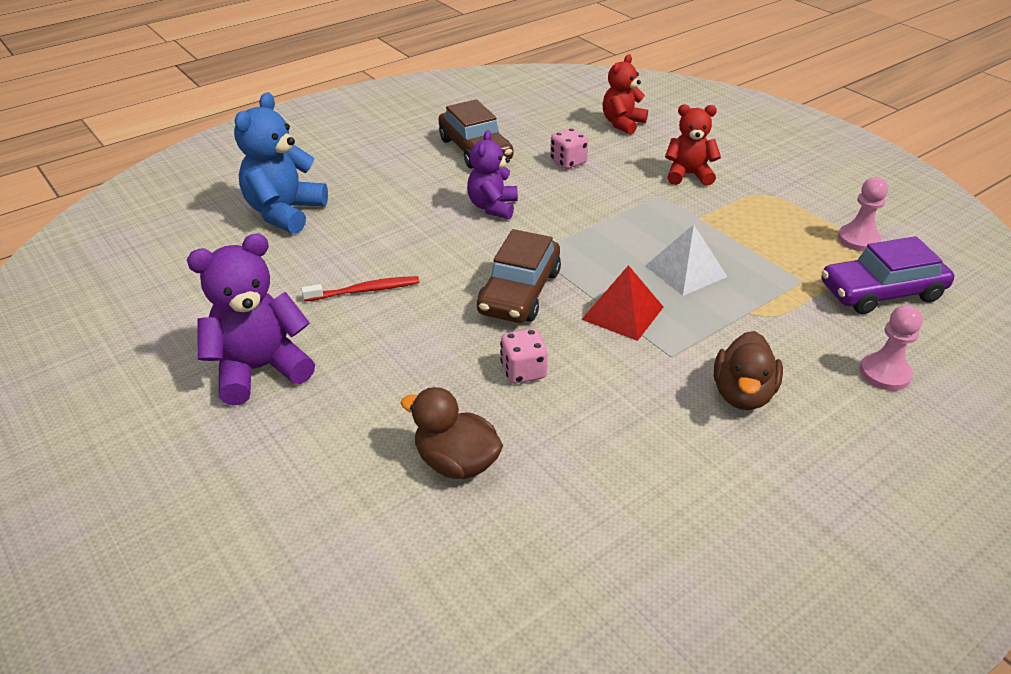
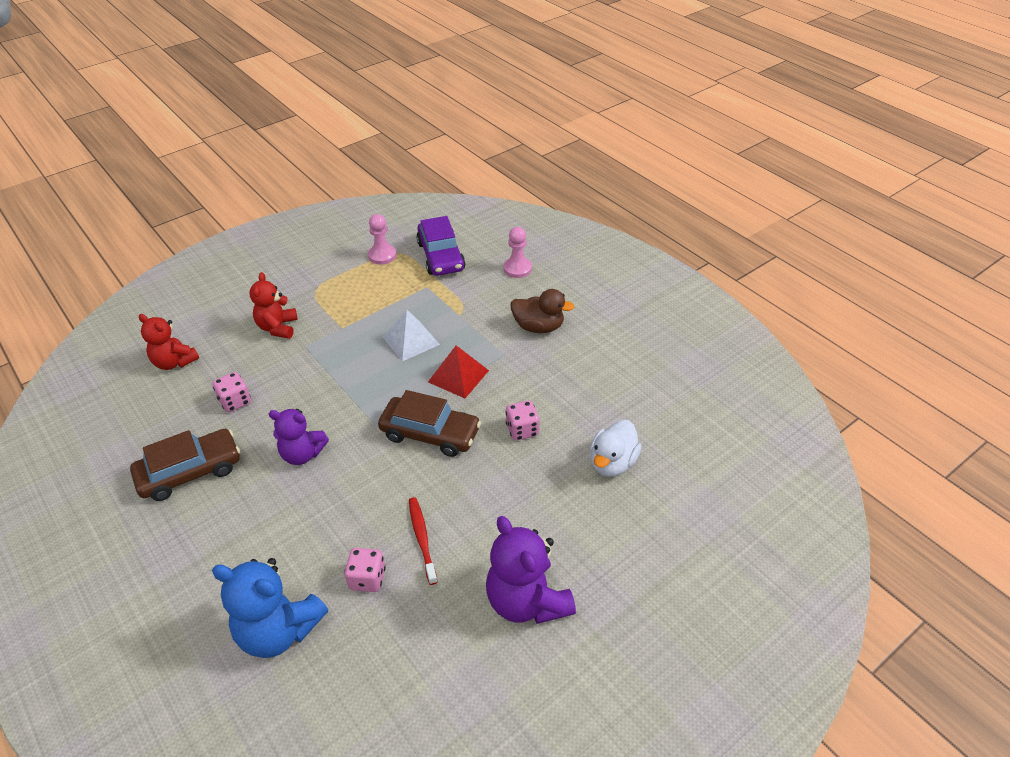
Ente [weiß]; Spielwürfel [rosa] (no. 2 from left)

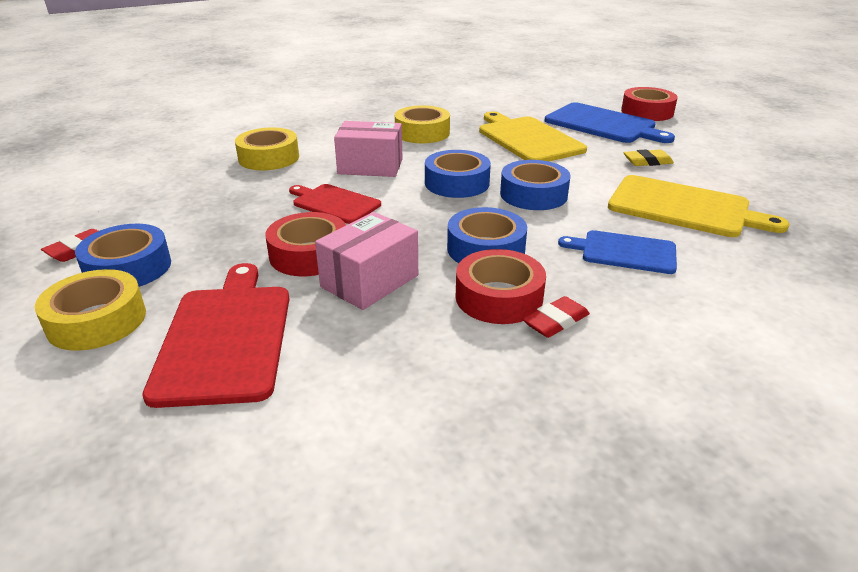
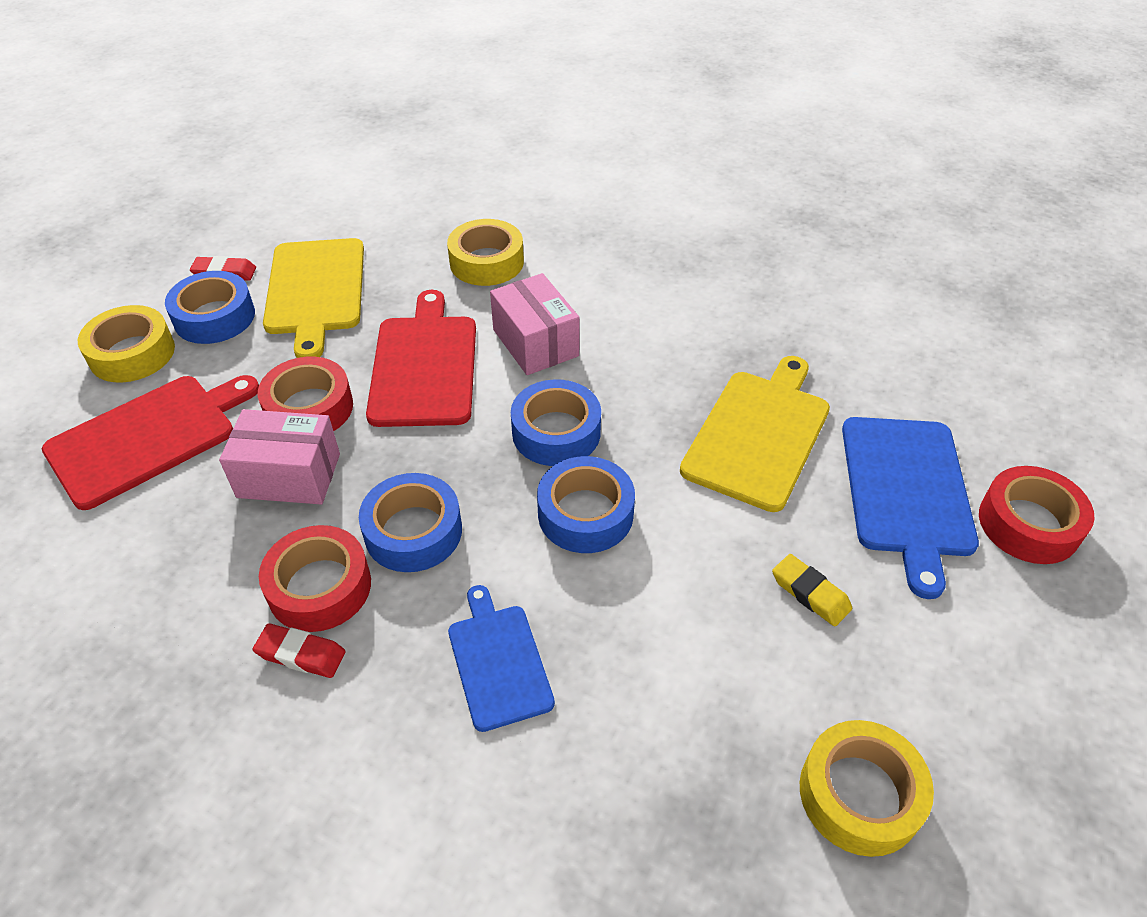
Klebeband [gelb] (no. 3 from left); Schneidebrett [gelb] (no. 1 from left); Schneidebrett [rot] (no. 2 from left)

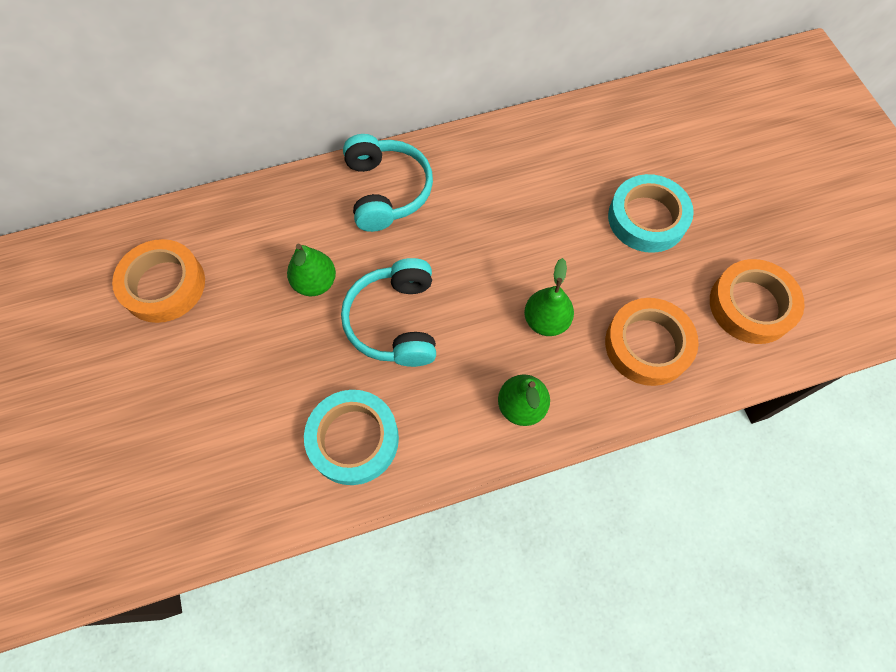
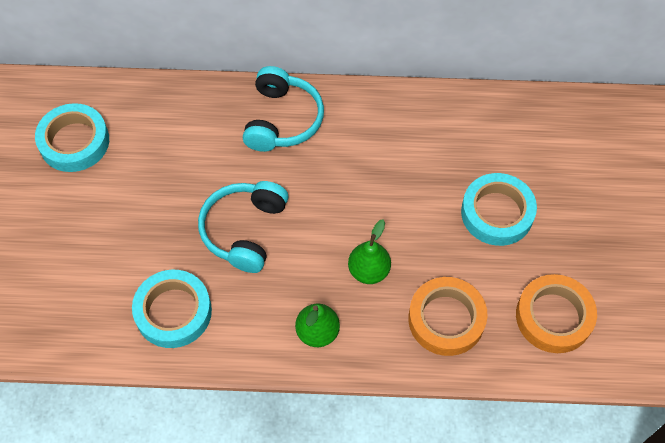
Klebeband [türkis] (no. 1 from left); Birne [grün] (no. 1 from left in the first image)

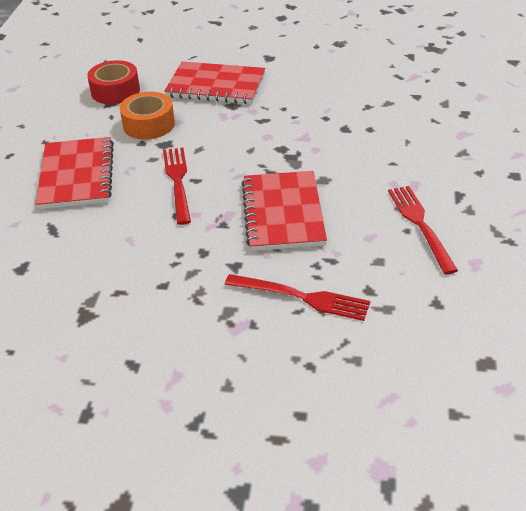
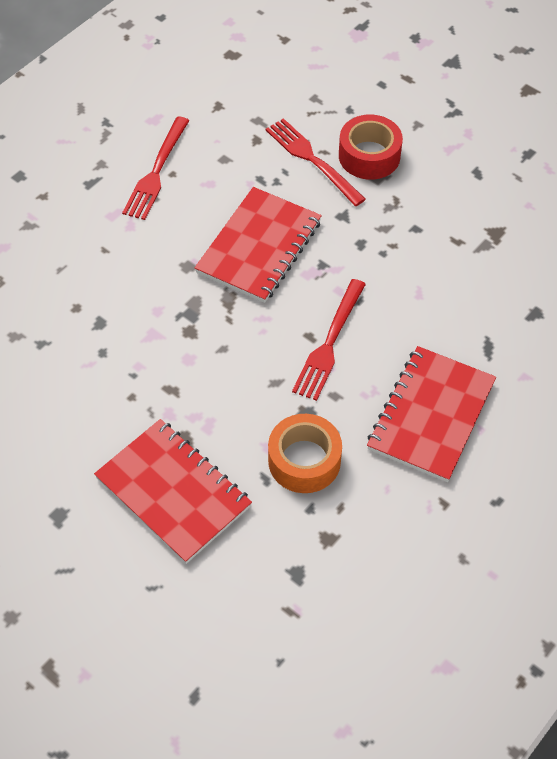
Klebeband [rot]

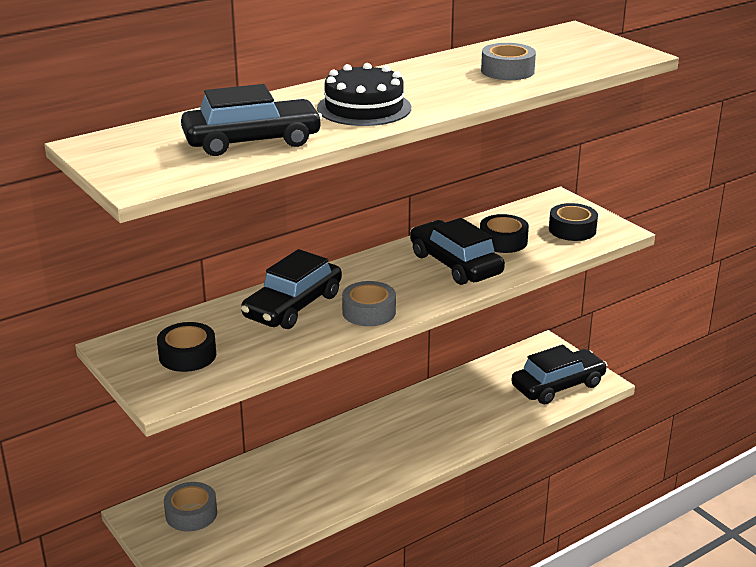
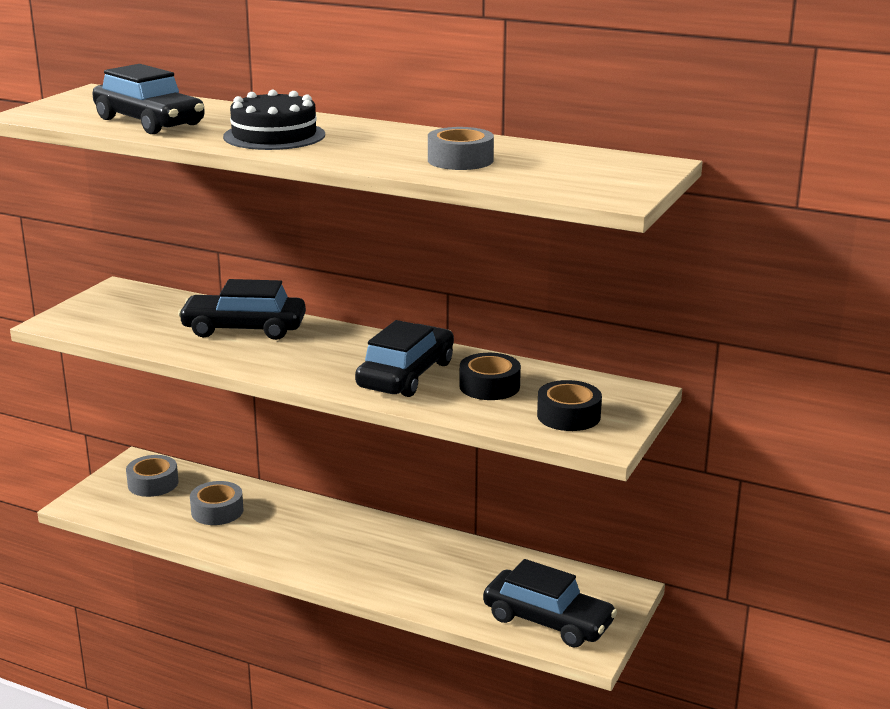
Klebeband [grau] (no. 2 from left); Klebeband [schwarz] (no. 1 from left in the first image)

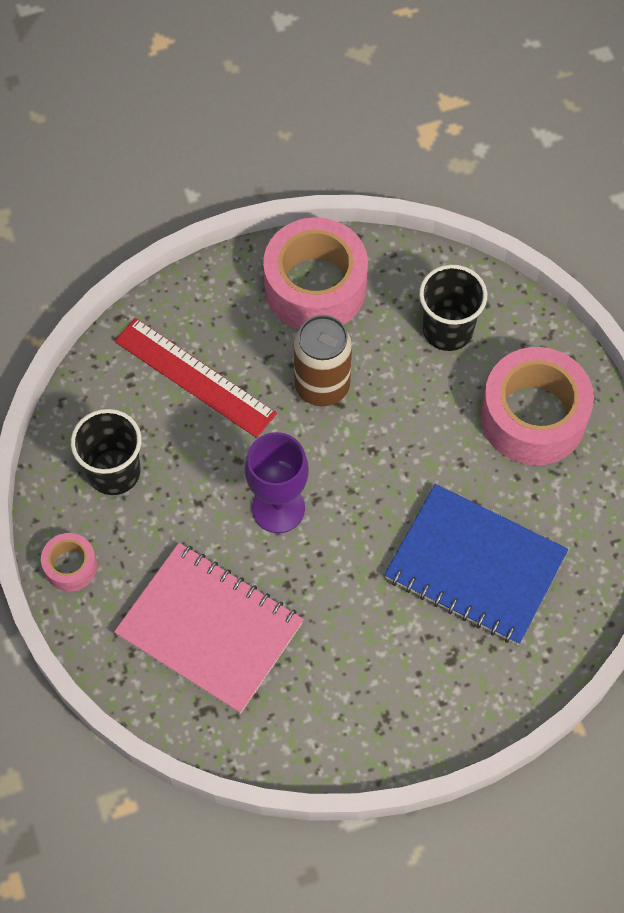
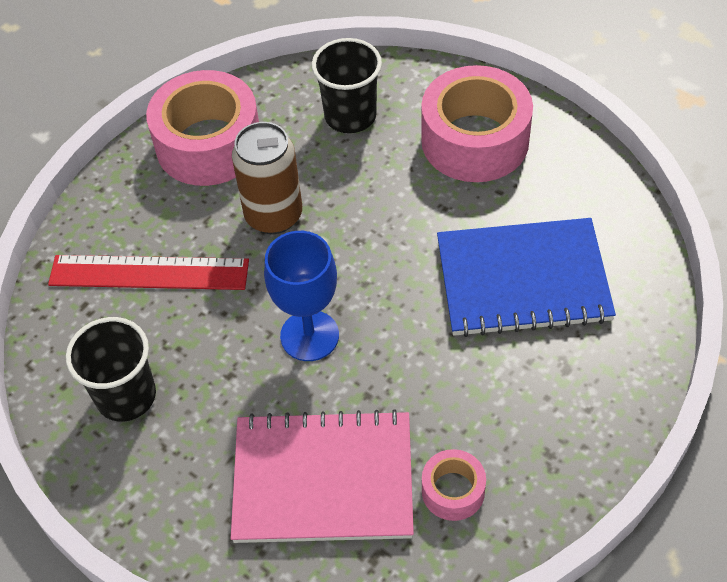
Kelch [blau]; Klebeband [rosa] (no. 2 from left)

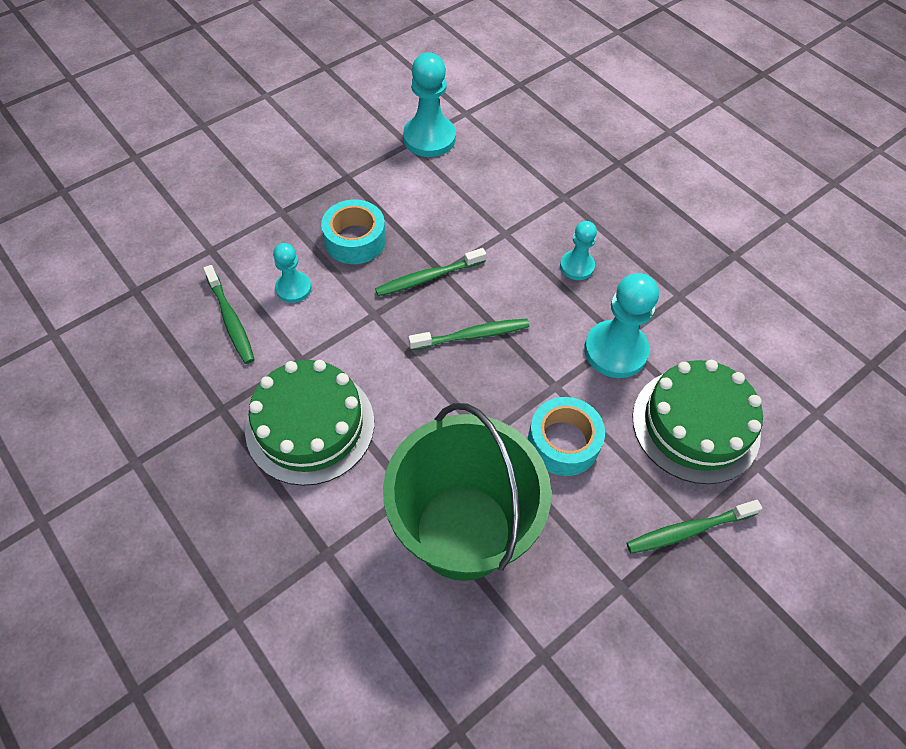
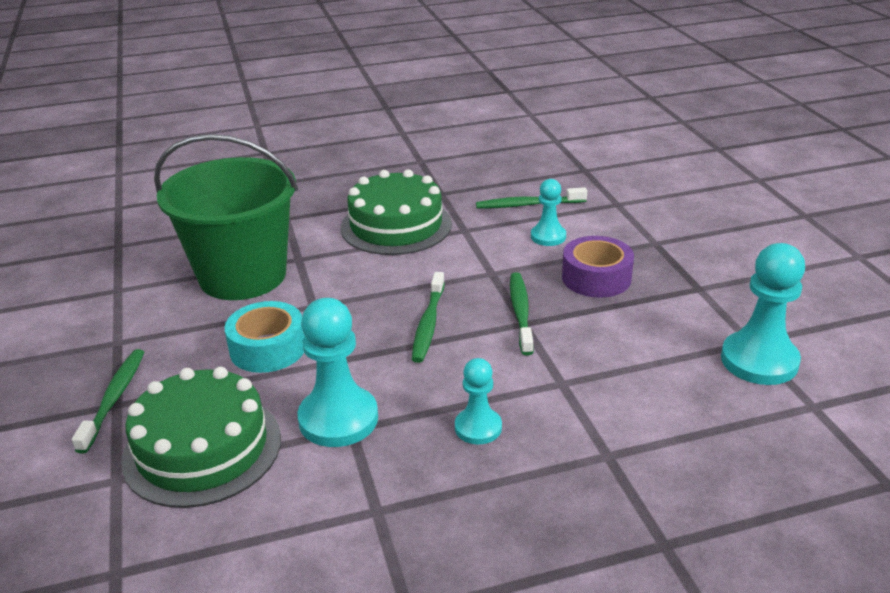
Klebeband [lila]

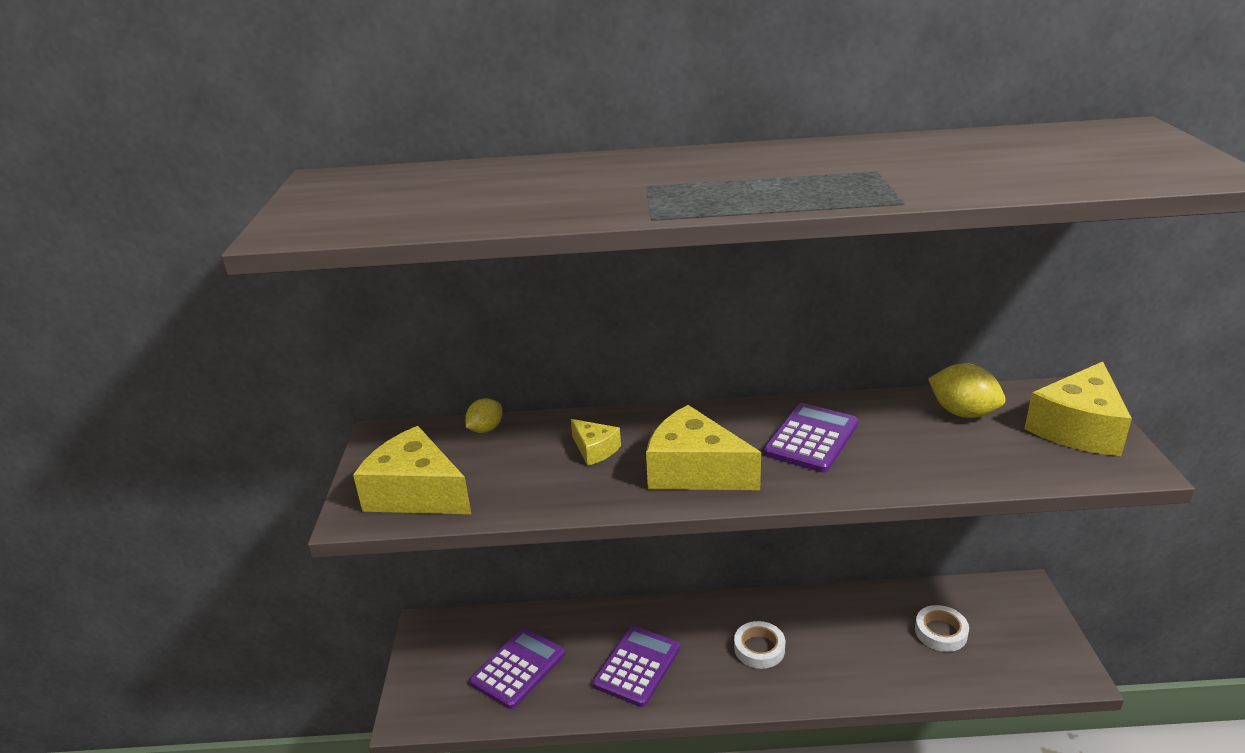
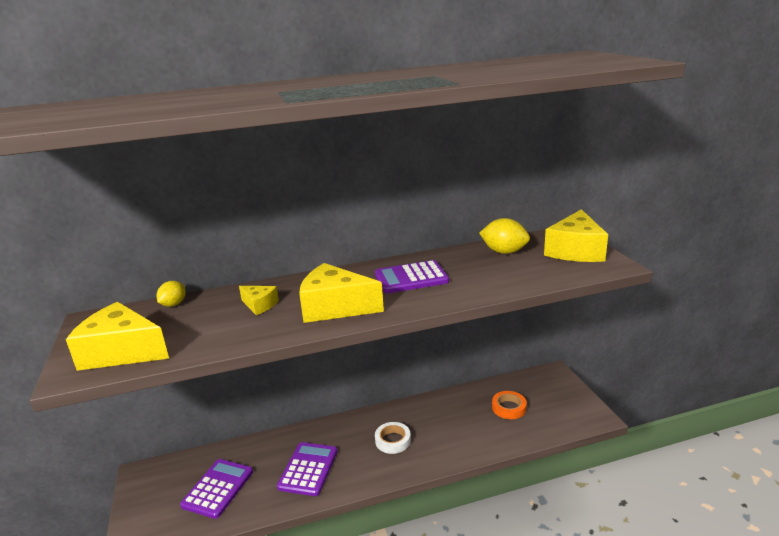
Taschenrechner [lila] (no. 3 from left); Klebeband [orange]

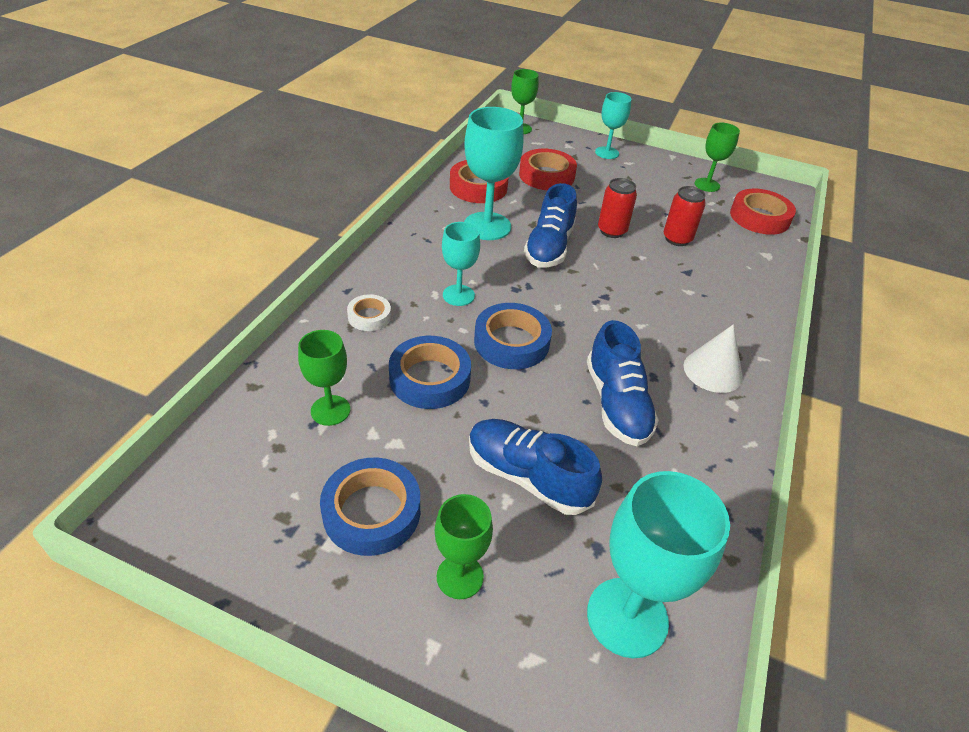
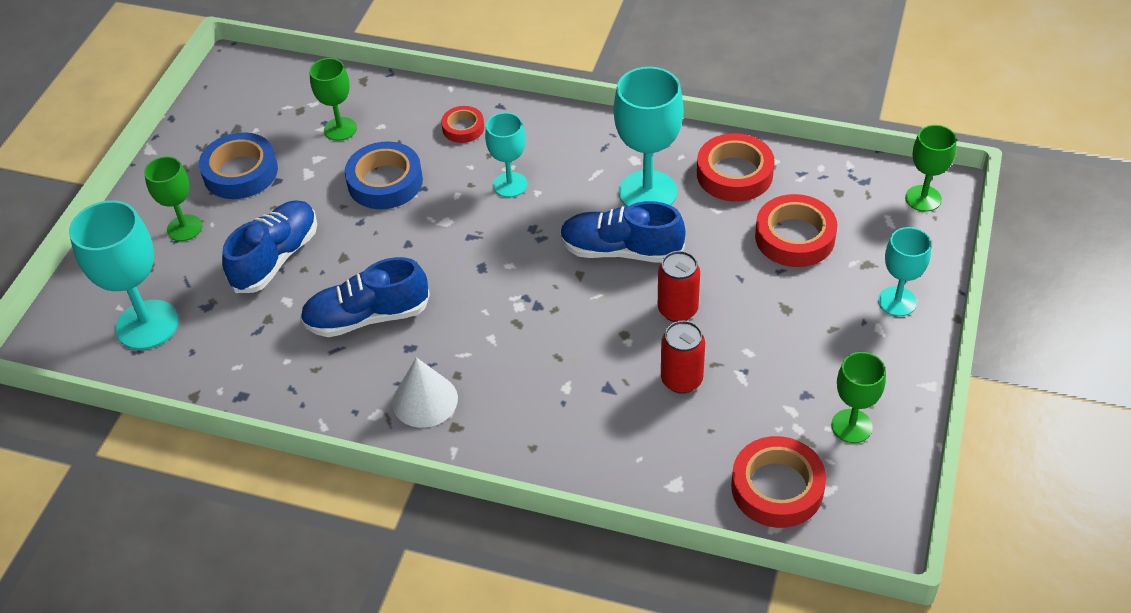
Klebeband [rot] (no. 1 from left); Klebeband [blau] (no. 3 from left in the first image)

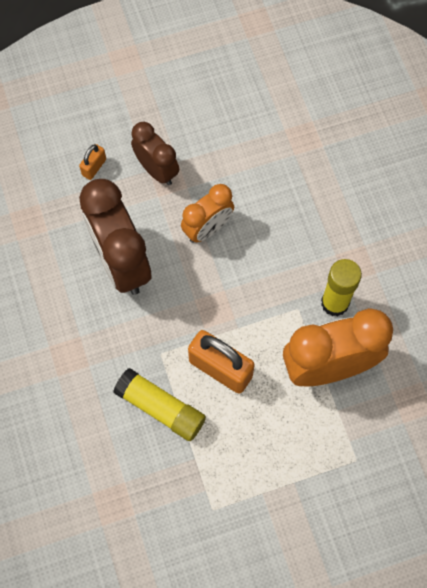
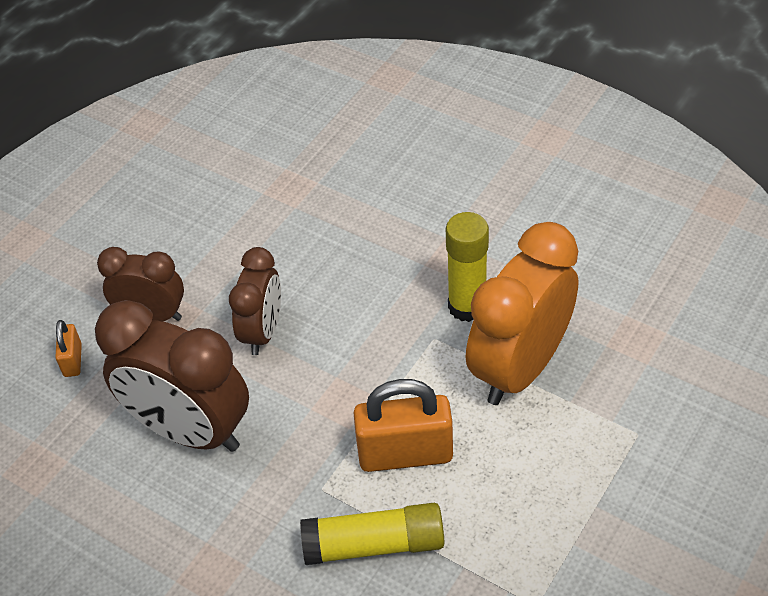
Wecker [braun] (no. 3 from left)

